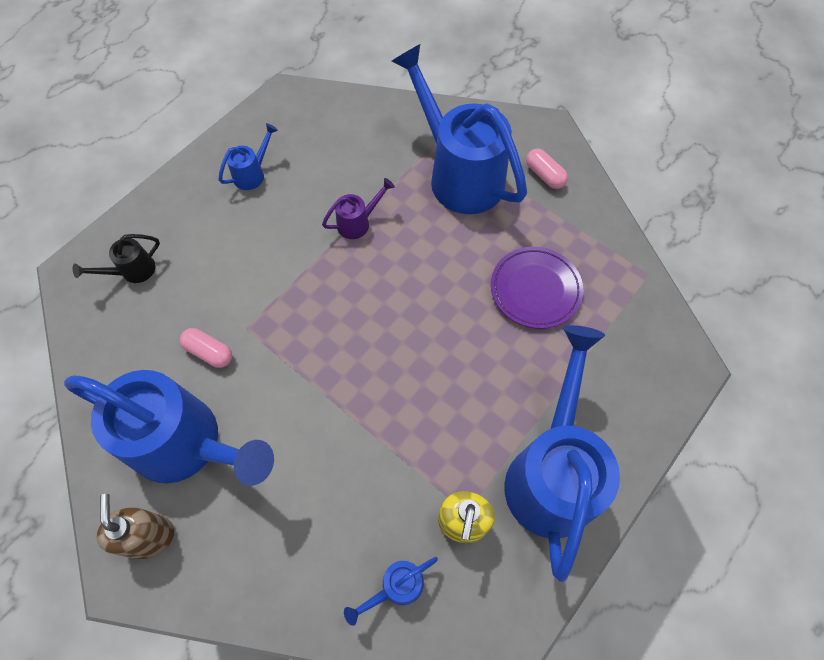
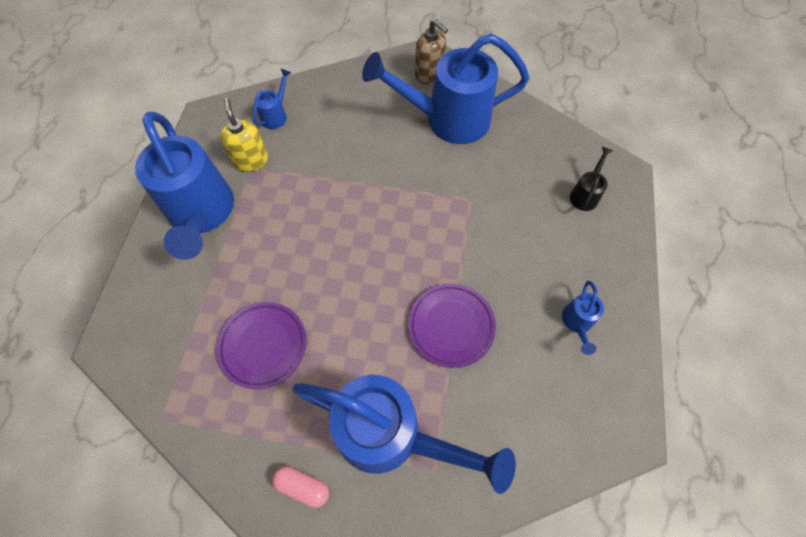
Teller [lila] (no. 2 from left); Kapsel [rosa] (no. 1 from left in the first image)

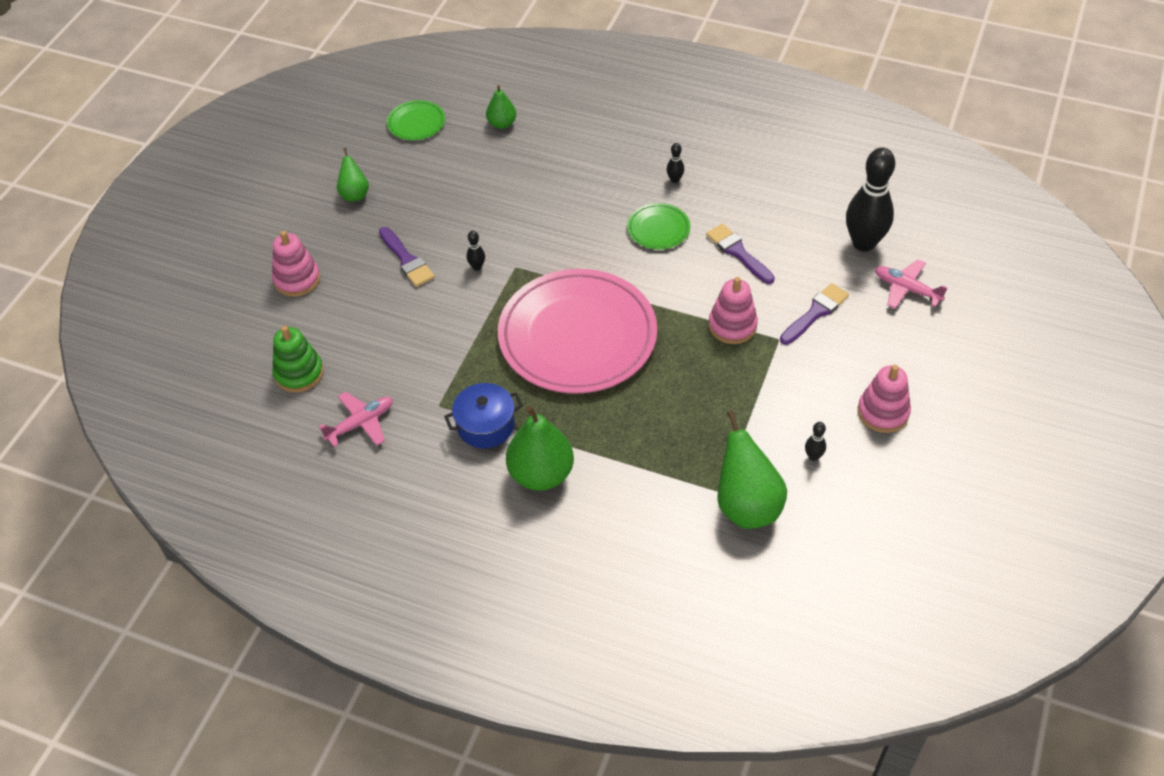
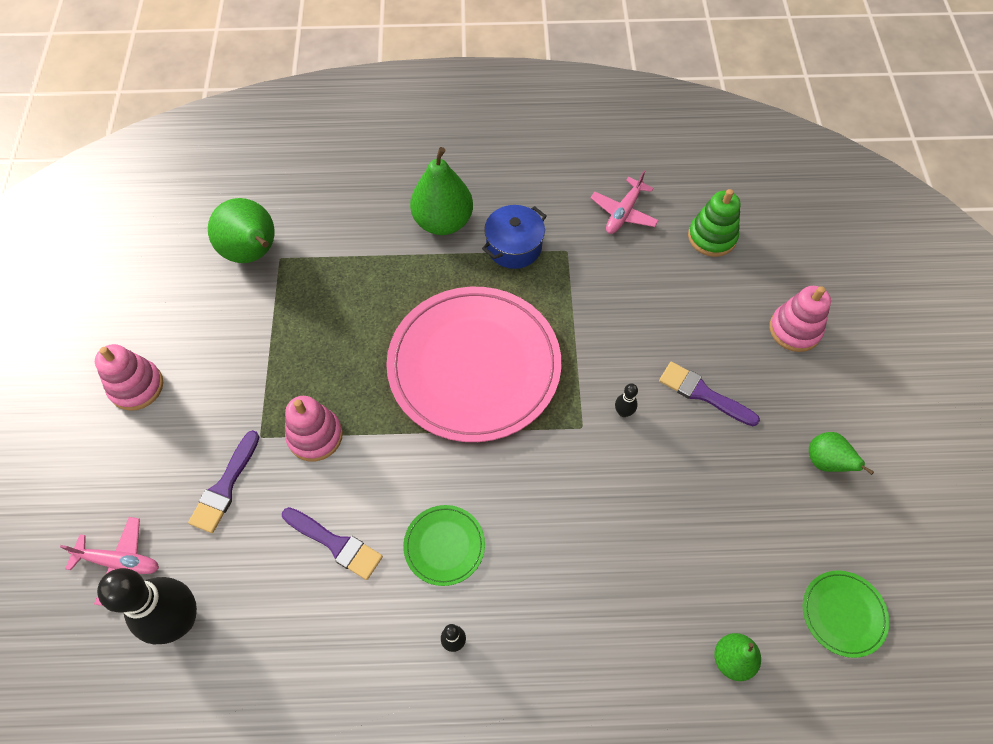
Bowlingkegel [schwarz] (no. 3 from left in the first image)

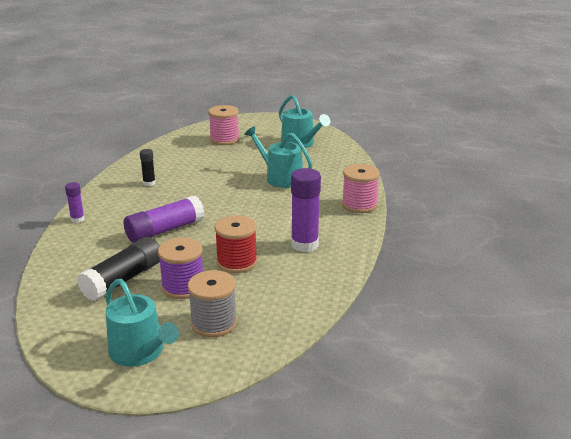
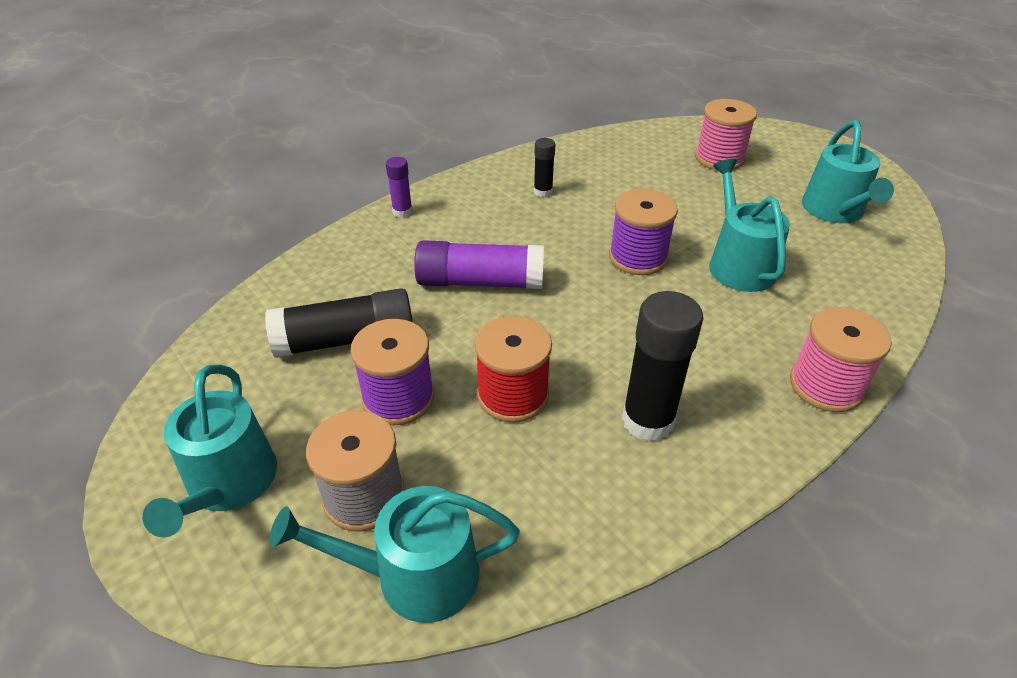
Klebestift [schwarz] (no. 3 from left); Garnrolle [lila] (no. 2 from left); Gießkanne [türkis] (no. 2 from left)

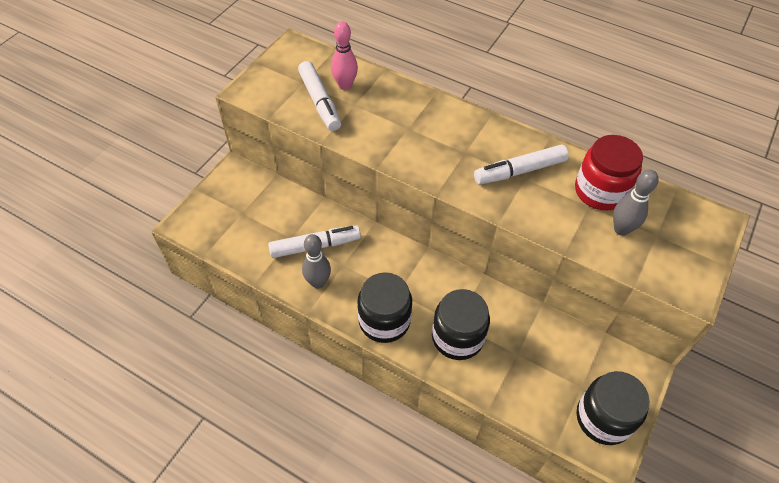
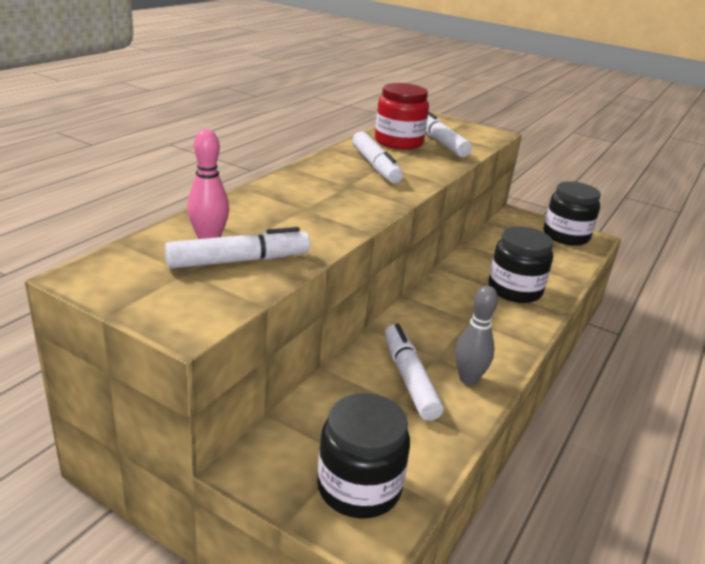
Filzstift [weiß] (no. 4 from left); Einmachglas [schwarz] (no. 1 from left)

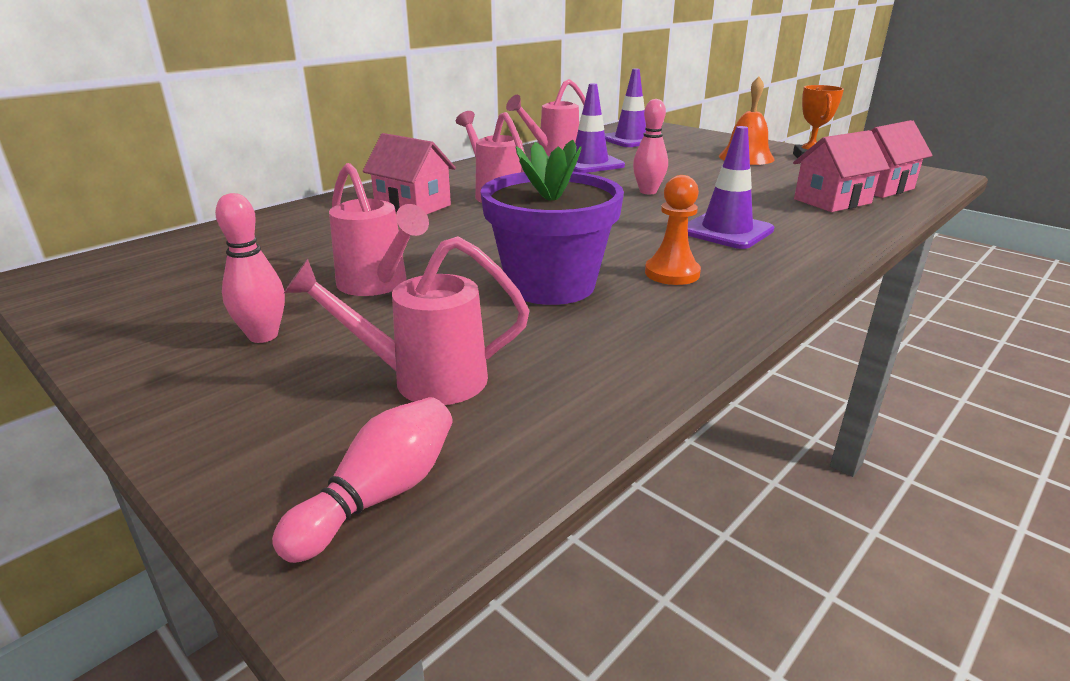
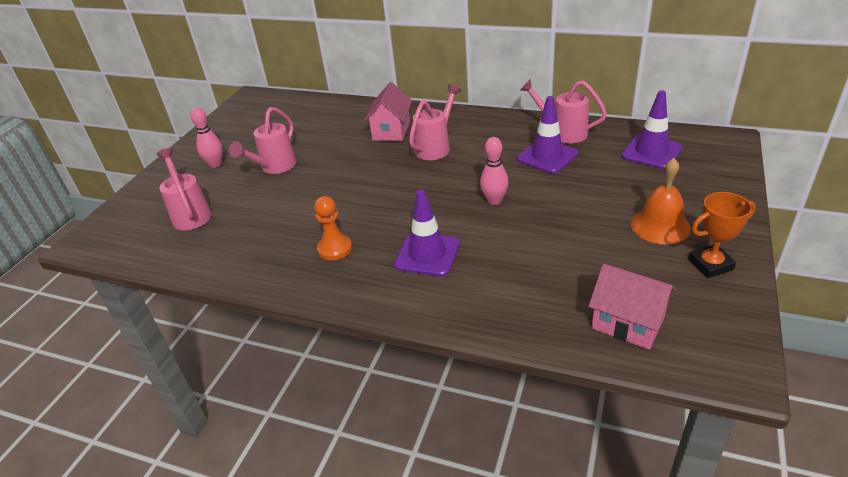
Haus [rosa] (no. 2 from left in the first image); Blumentopf [lila]; Bowlingkegel [rosa] (no. 2 from left in the first image)

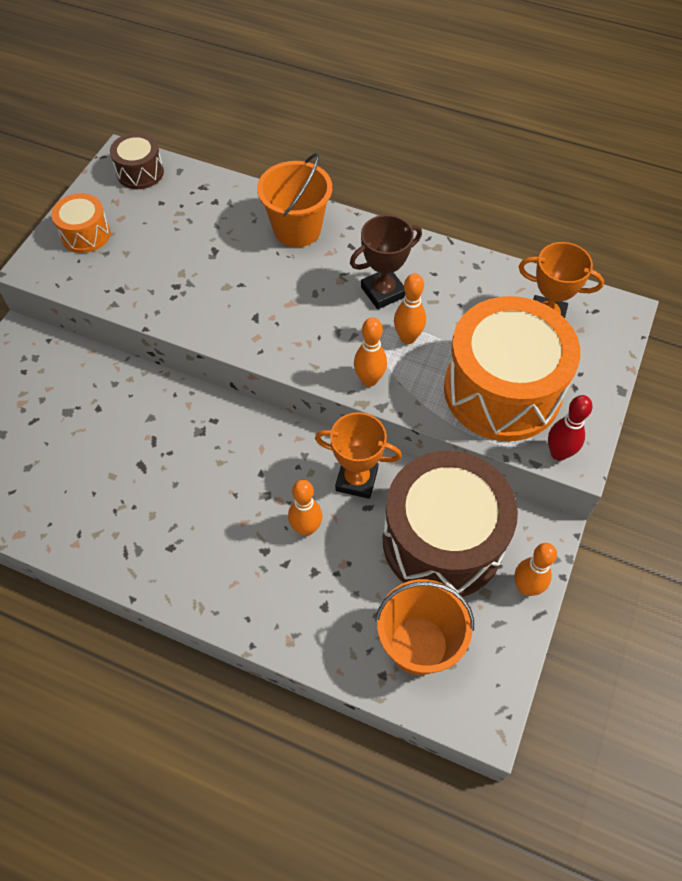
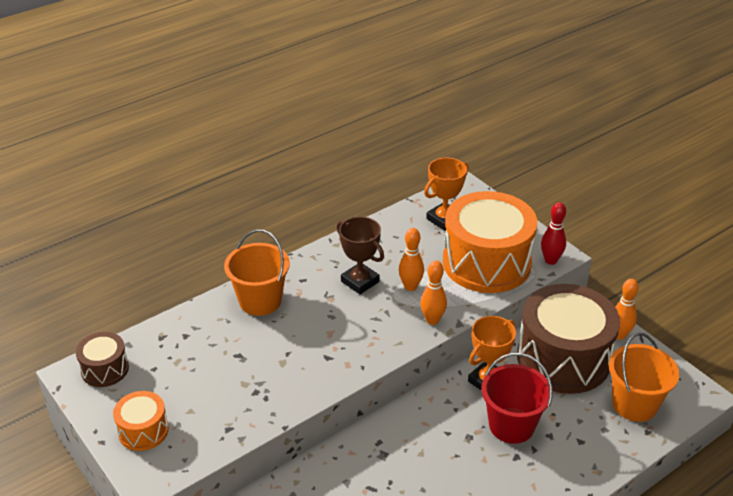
Pokal [braun]; Eimer [rot]

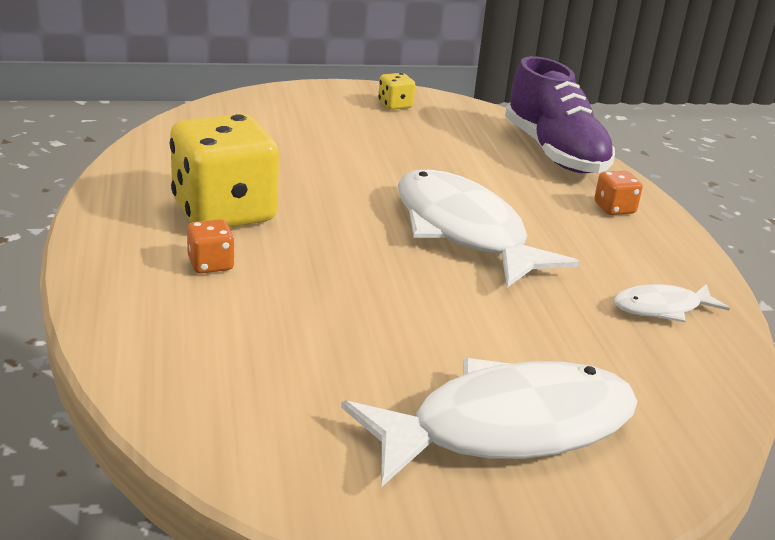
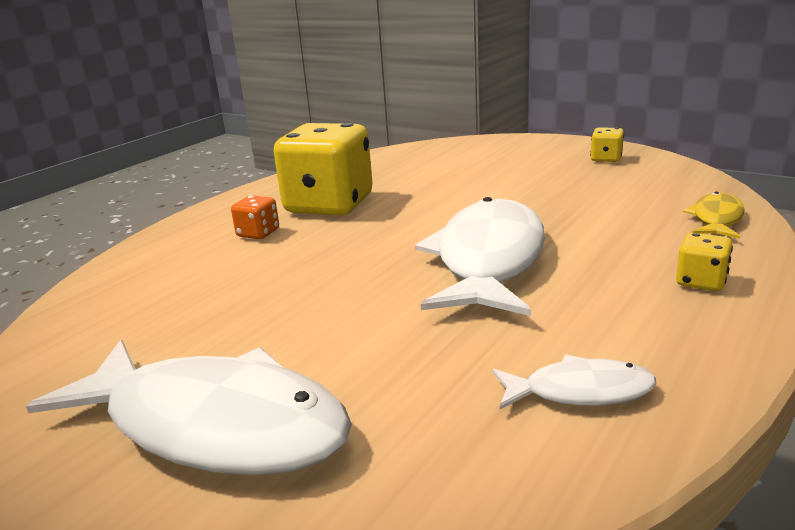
Fisch [gelb]; Spielwürfel [gelb] (no. 3 from left); Fisch [weiß] (no. 3 from left)

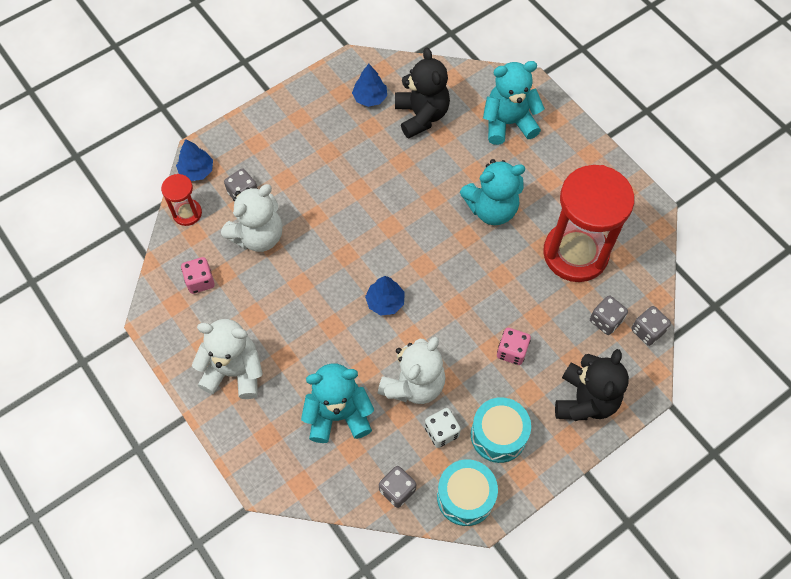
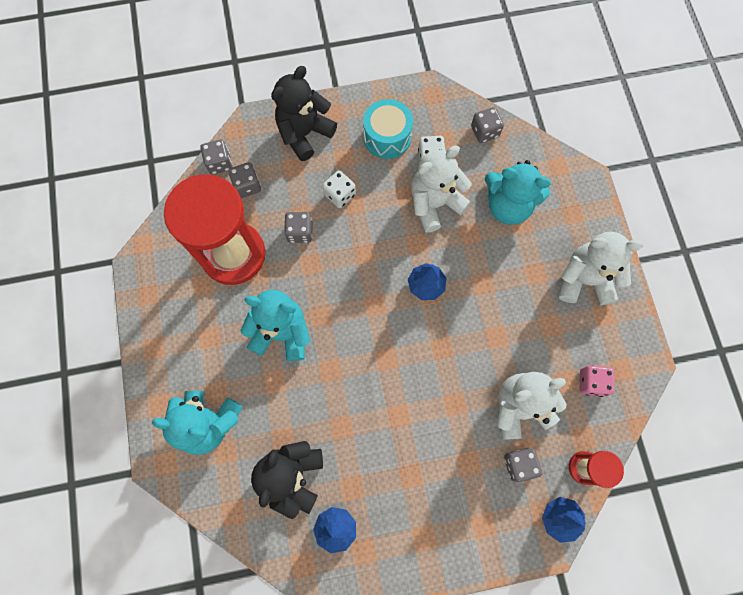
Teddybär [weiß] (no. 3 from left); Spielwürfel [weiß] (no. 1 from left); Trommel [türkis] (no. 1 from left in the first image); Spielwürfel [grau] (no. 3 from left)

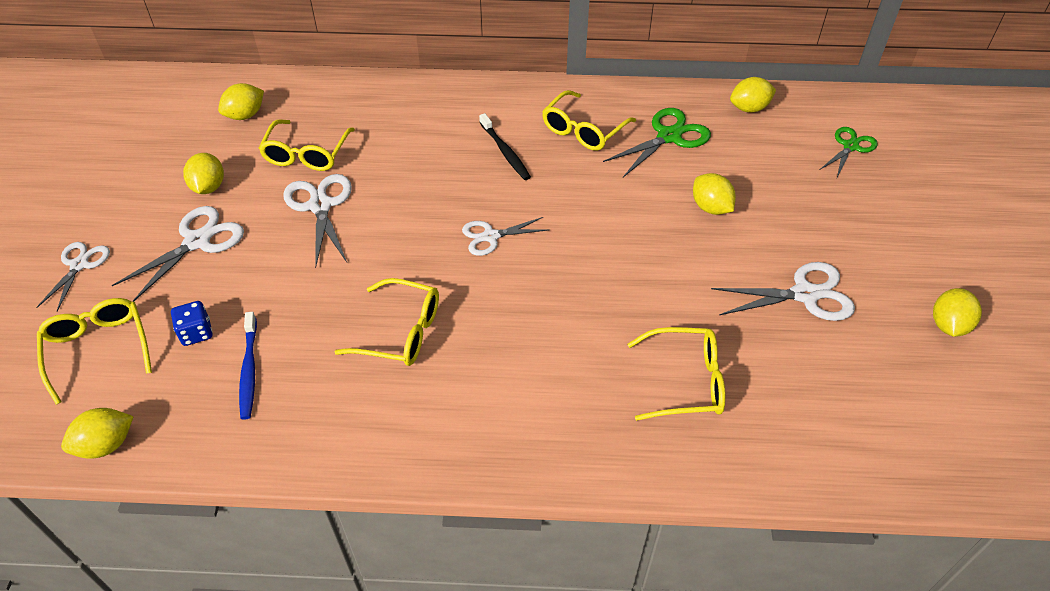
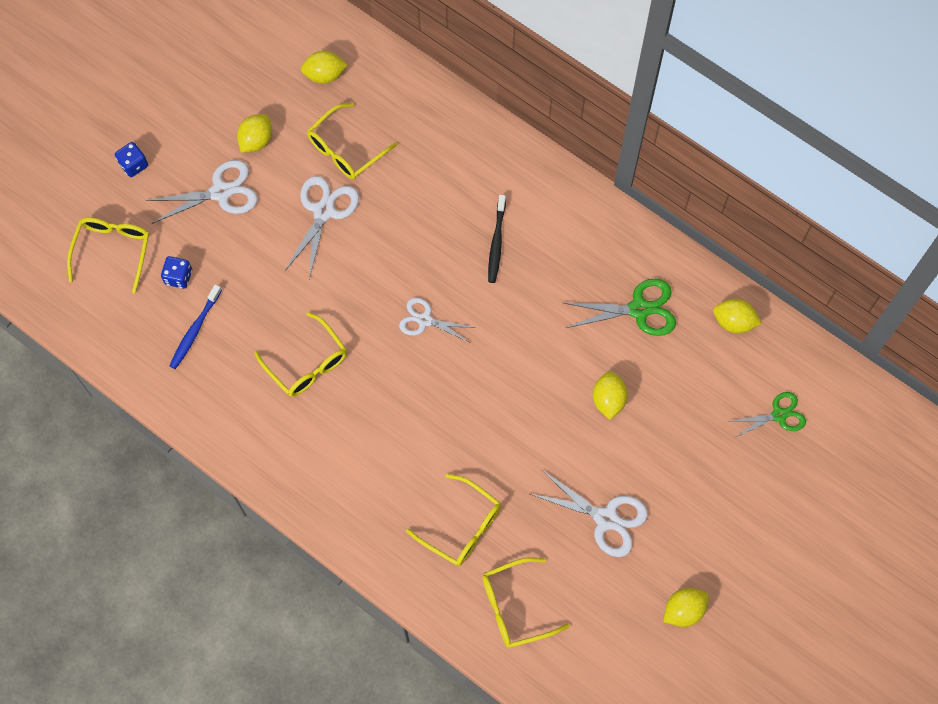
Brille [gelb] (no. 5 from left); Spielwürfel [blau] (no. 1 from left); Zitrone [gelb] (no. 1 from left in the first image)

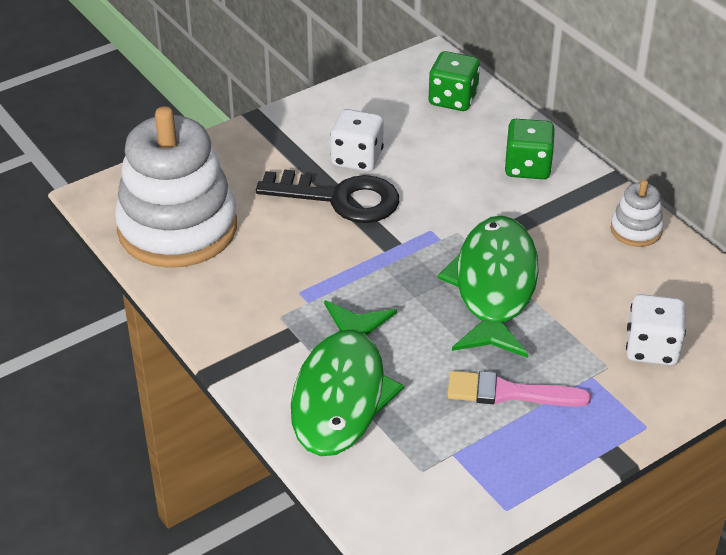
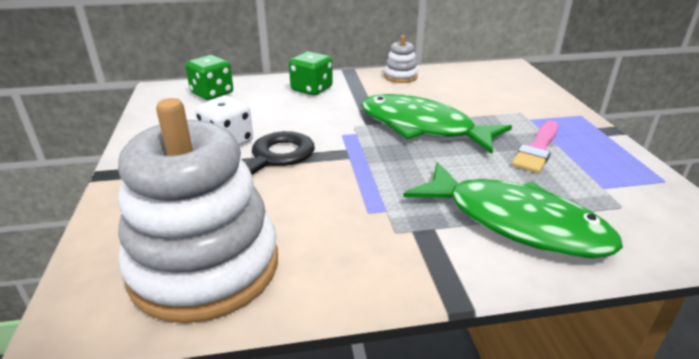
Spielwürfel [weiß] (no. 2 from left in the first image)

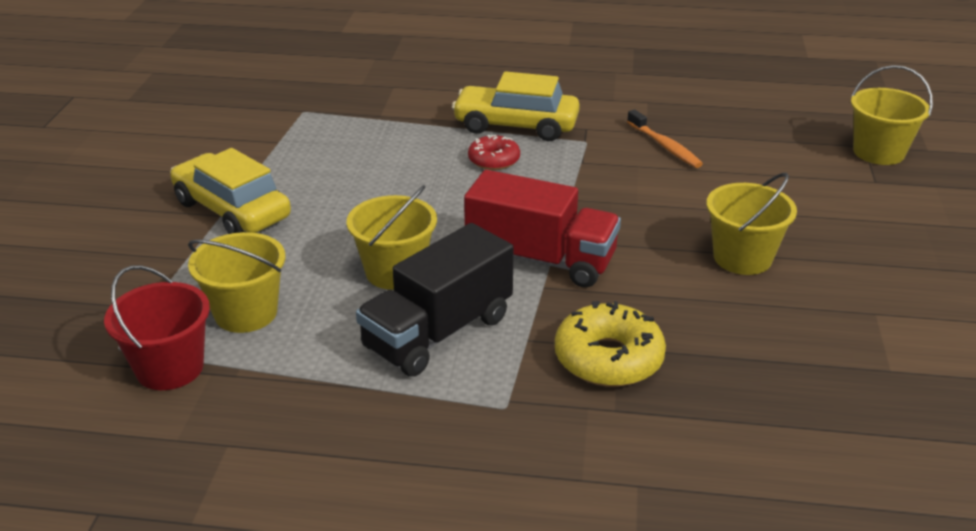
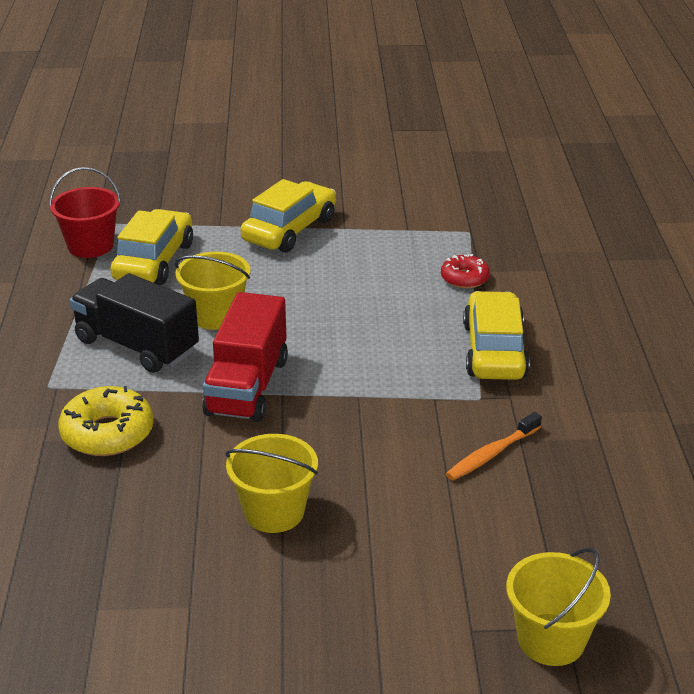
Donut [rot]; Auto [gelb] (no. 1 from left)

